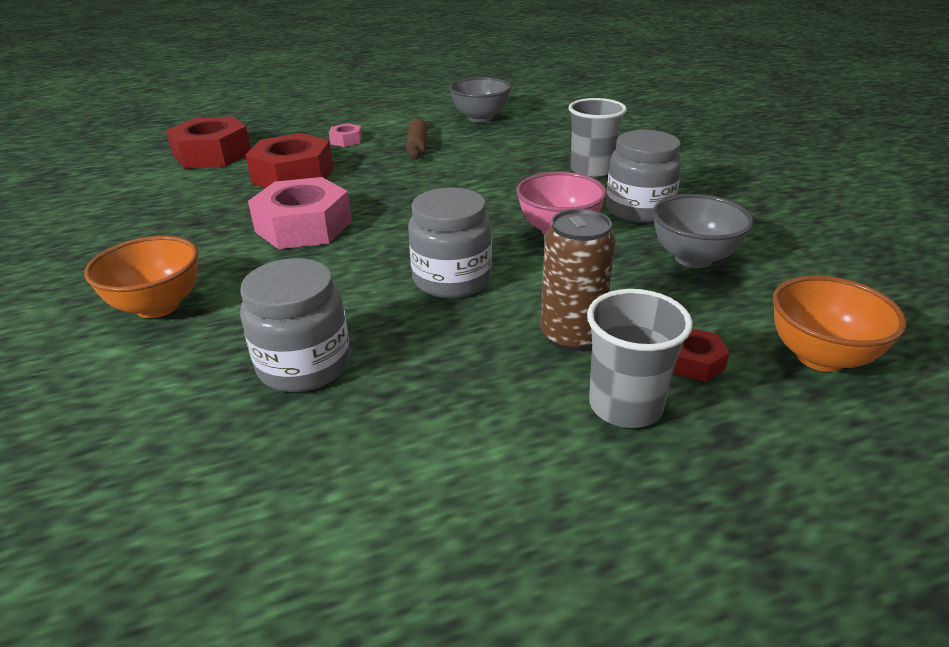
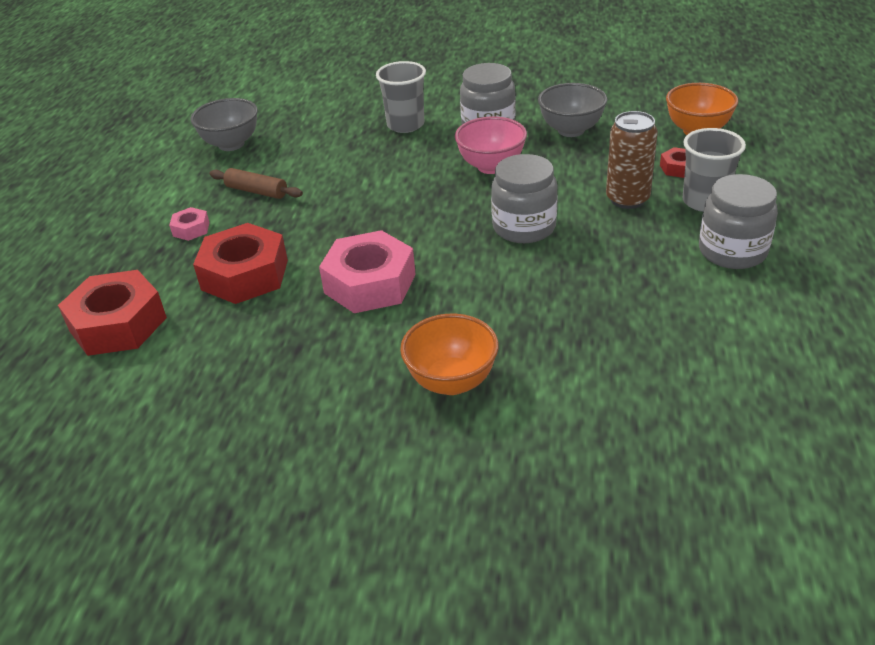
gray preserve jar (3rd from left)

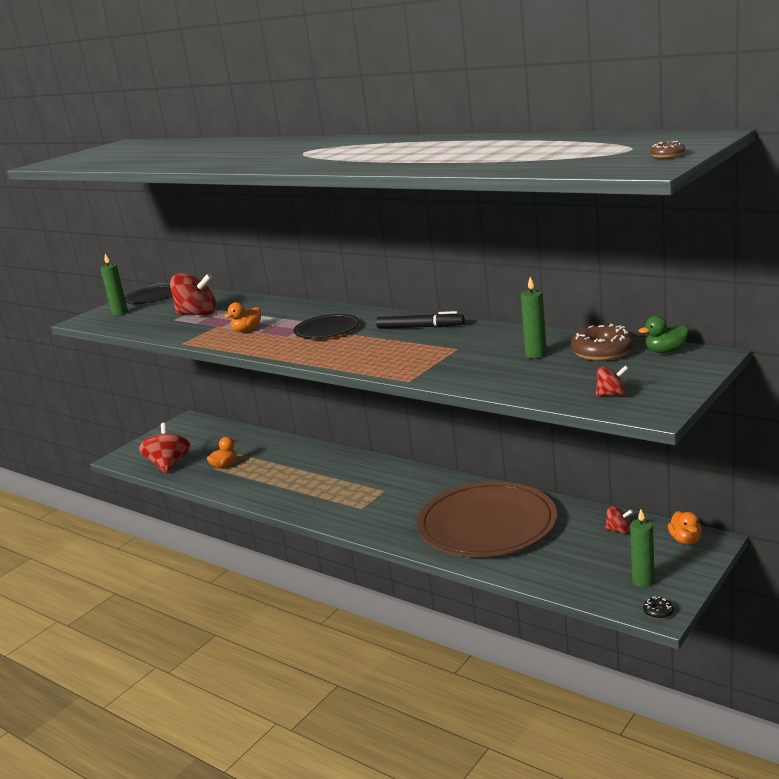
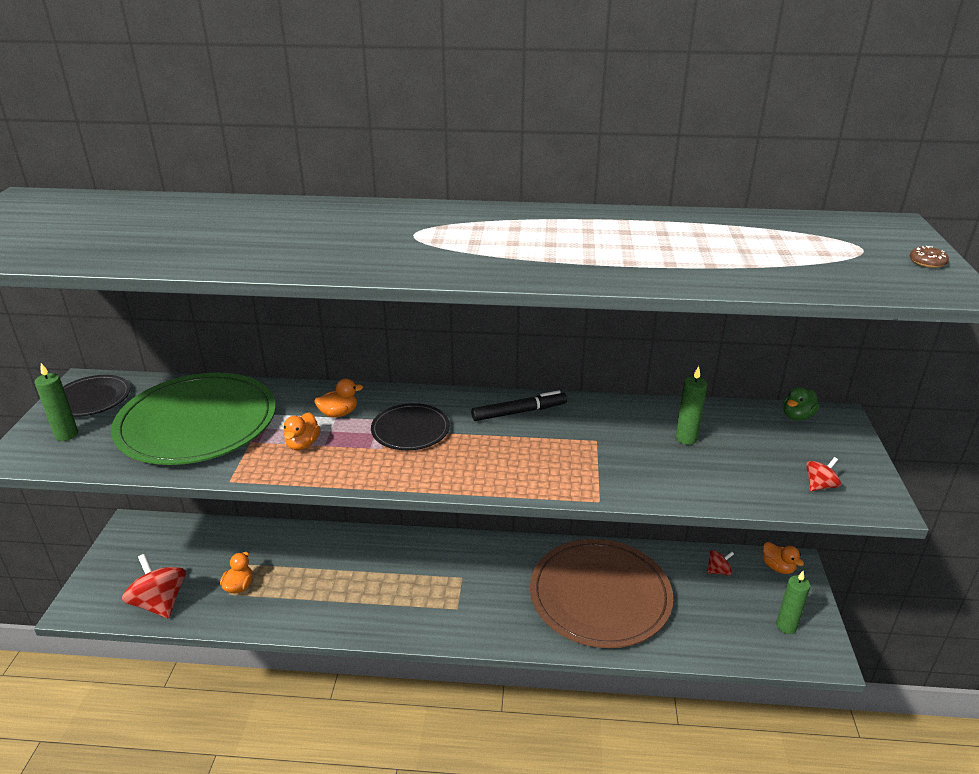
emerald plate
orange-coloured duck (3rd from left)
brown doughnut (1st from left in the first image)
black doughnut

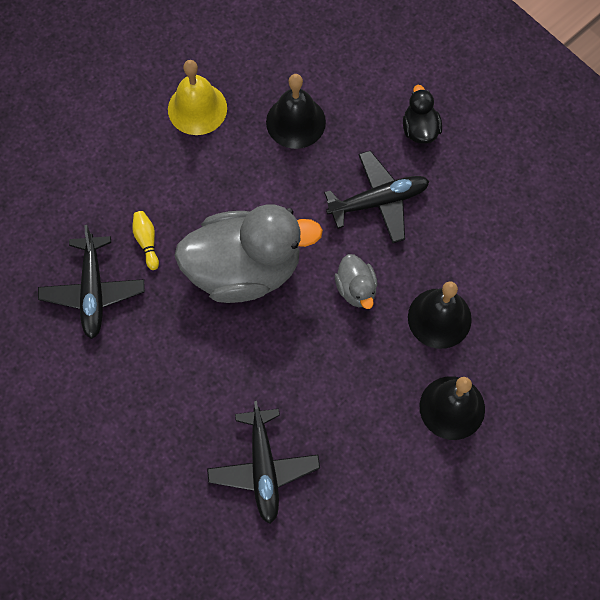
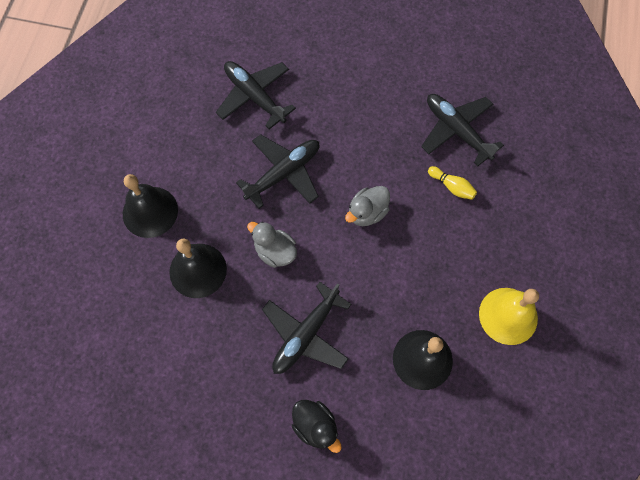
black aeroplane (2nd from left)
gray duck (2nd from left)

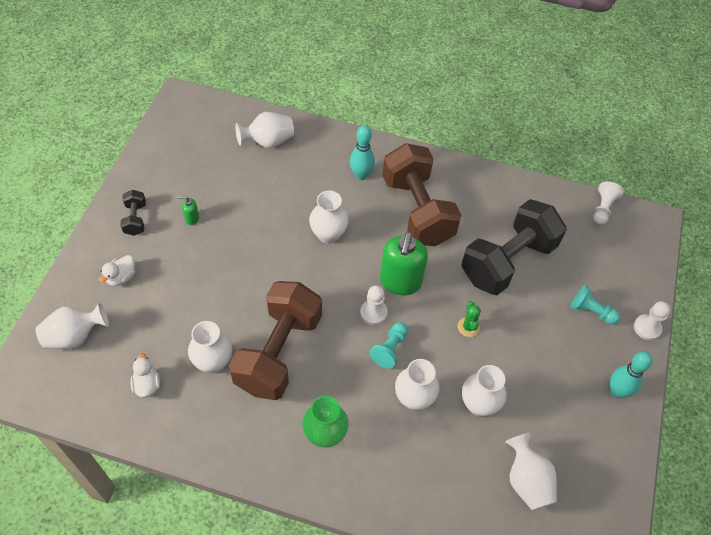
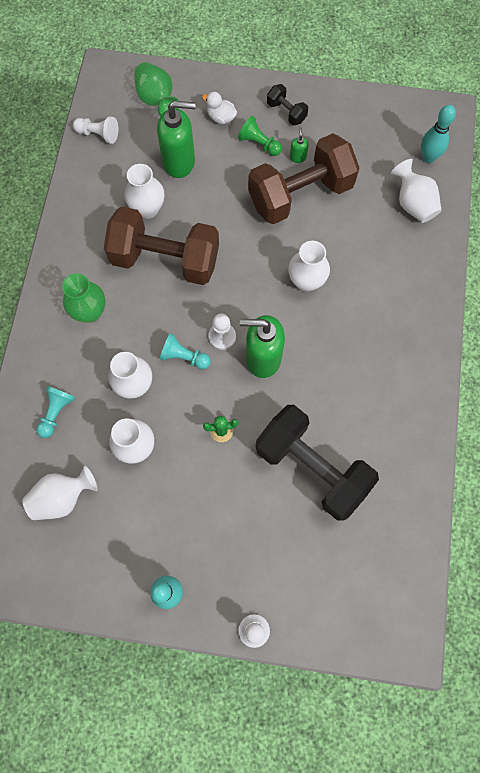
teal chess pawn (1st from left)
snow-white chess pawn (1st from left)
emerald tall vase (2nd from left)
emerald soap pump (1st from left)
emerald chess pawn
brown dumbbell (2nd from left)
black dumbbell (1st from left)
teal tenpin (2nd from left)
snow-white duck (2nd from left in the first image)

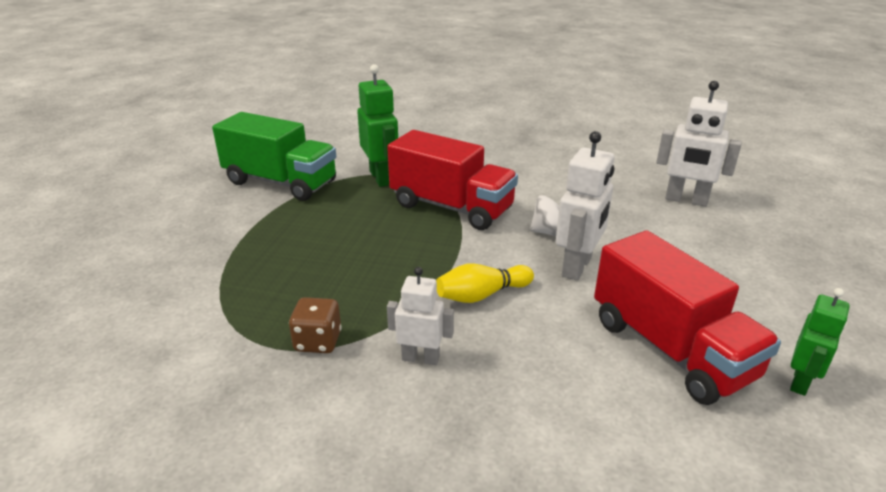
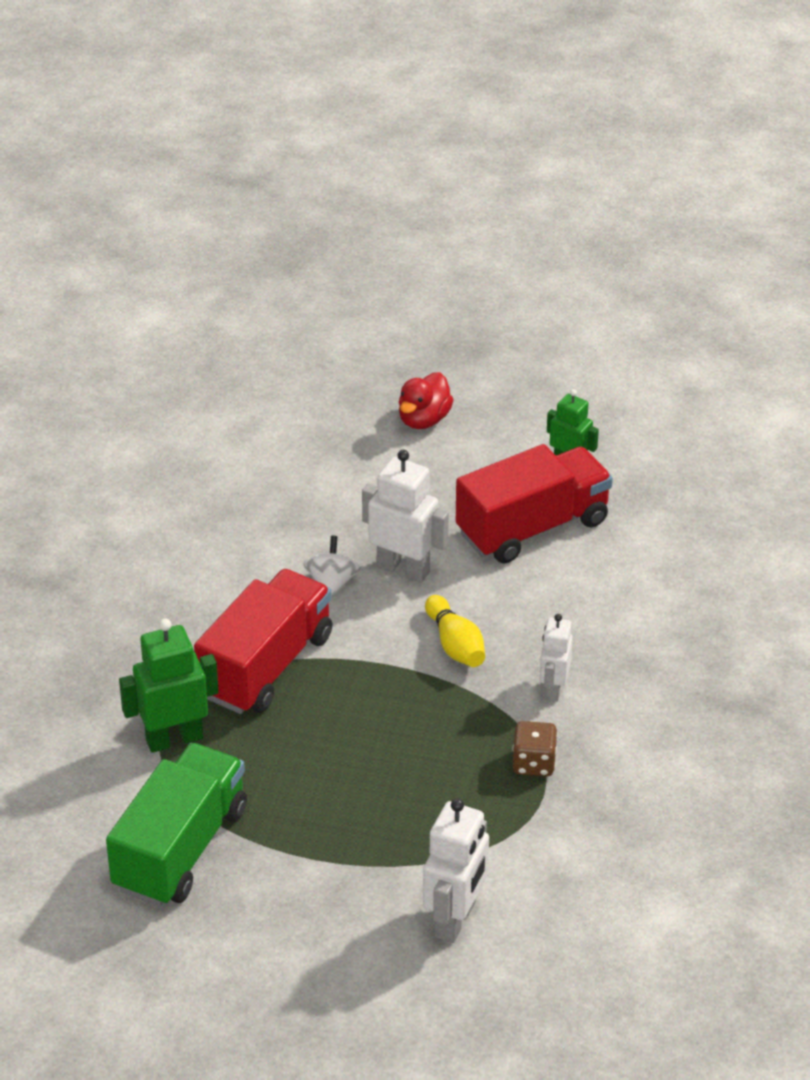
red duck
snow-white robot figure (2nd from left)

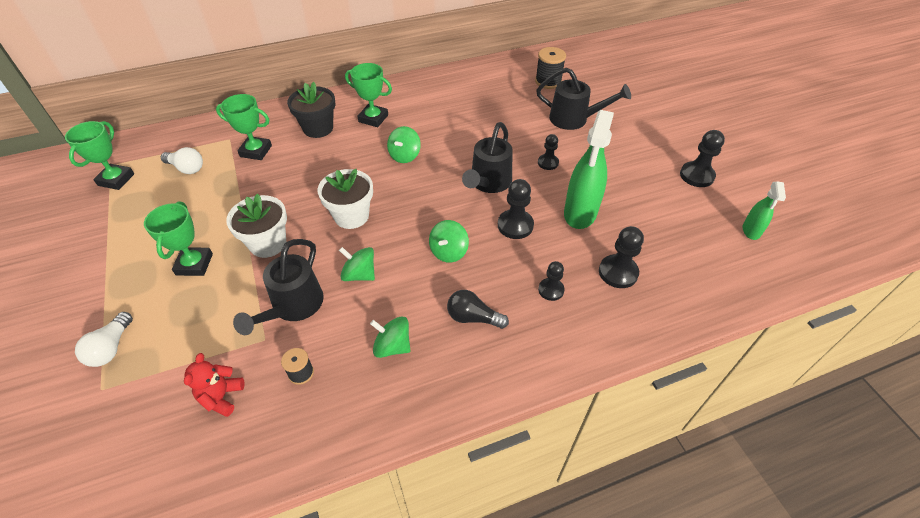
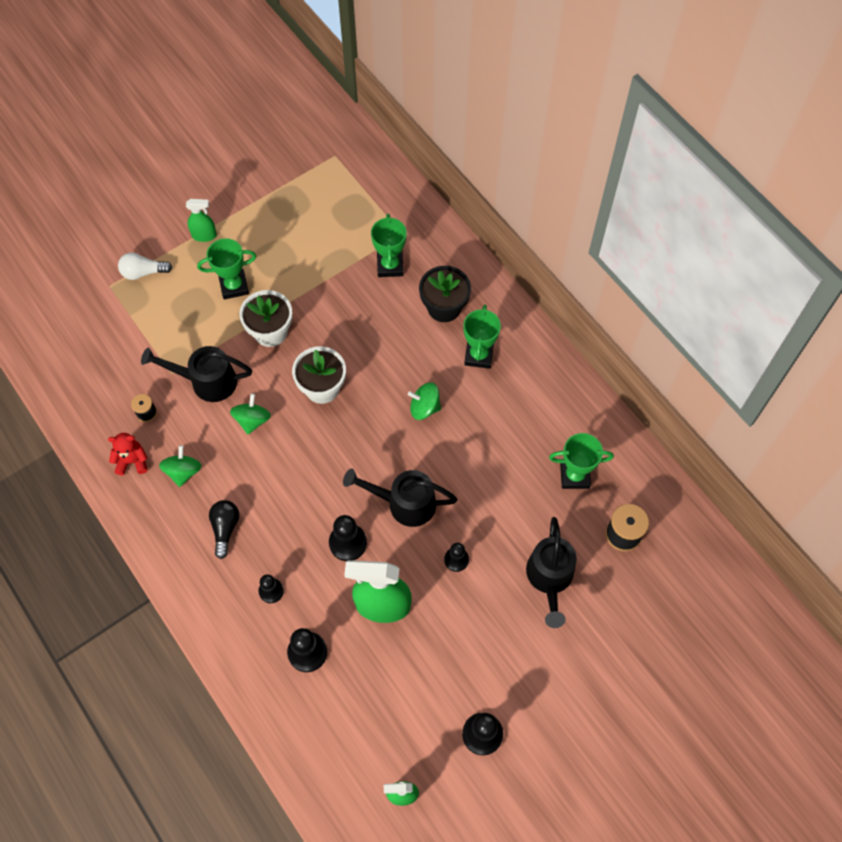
red teddy bear
emerald spray bottle (1st from left)
emerald award cup (4th from left)
snow-white lightbulb (2nd from left in the first image)
emerald toy top (4th from left in the first image)

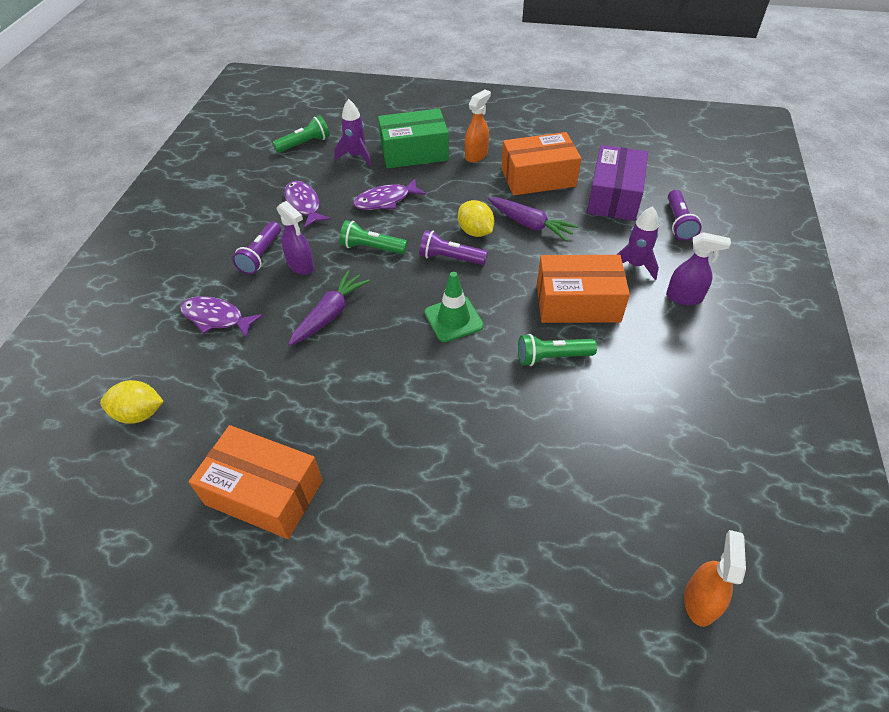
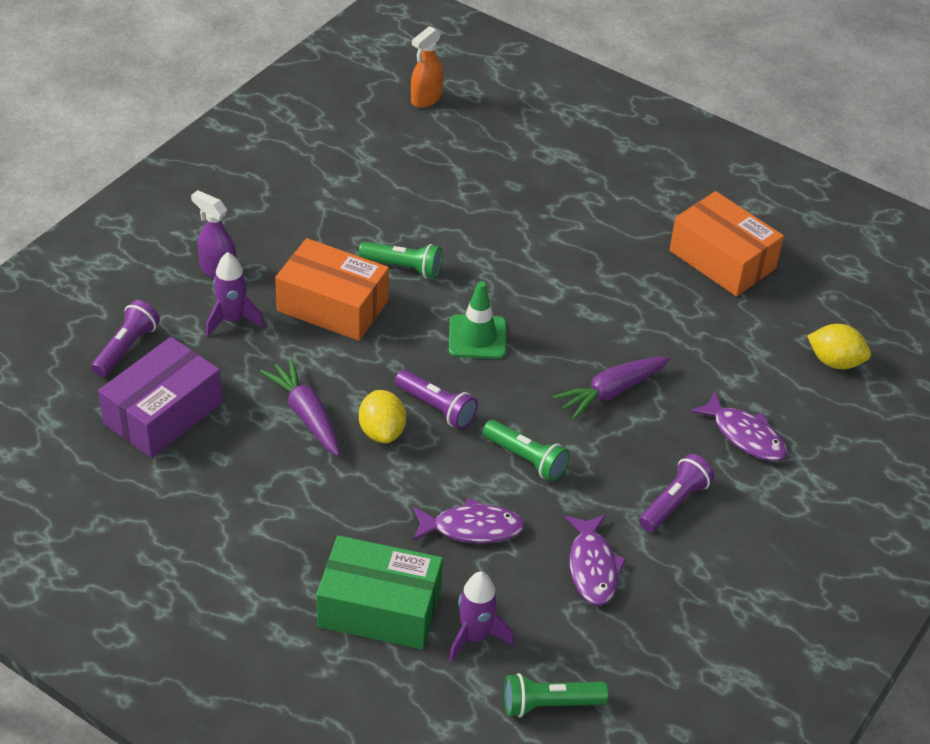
purple spray bottle (1st from left in the first image)
orange-coloured spray bottle (1st from left in the first image)
orange-coloured parcel (2nd from left in the first image)

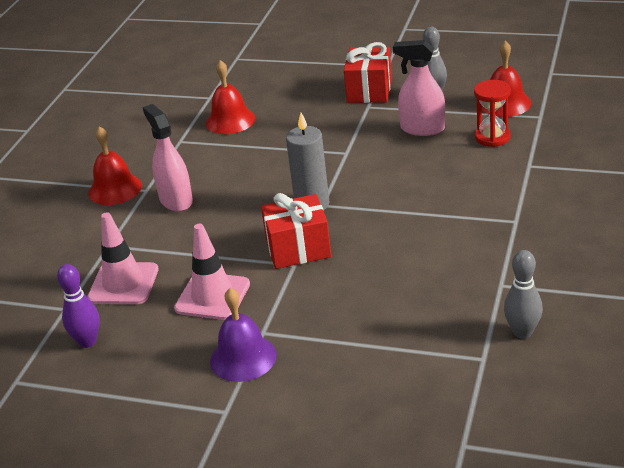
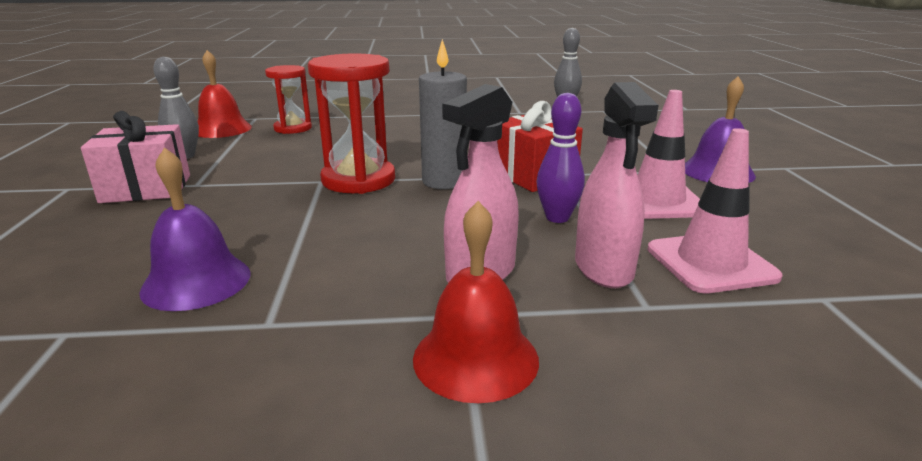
pink wrapped gift
purple bell (1st from left)
red sandglass (2nd from left)
purple tenpin
pink spray bottle (2nd from left)

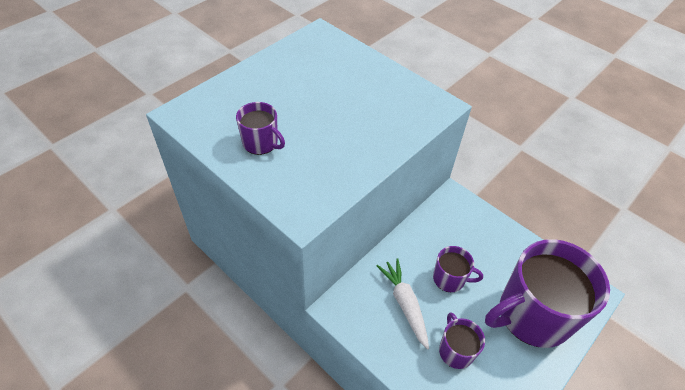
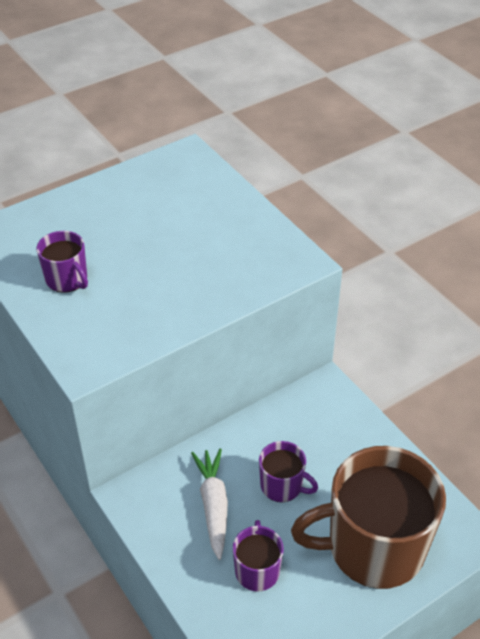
brown mug

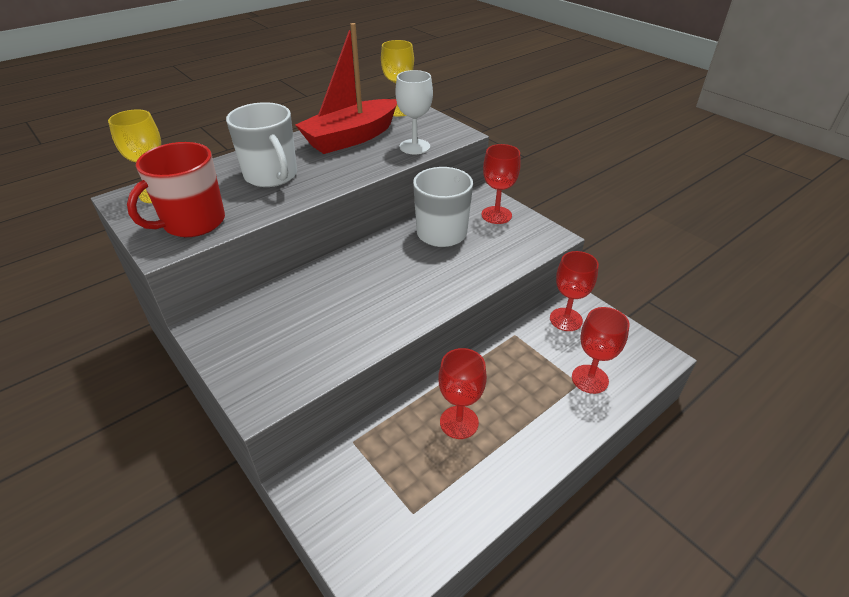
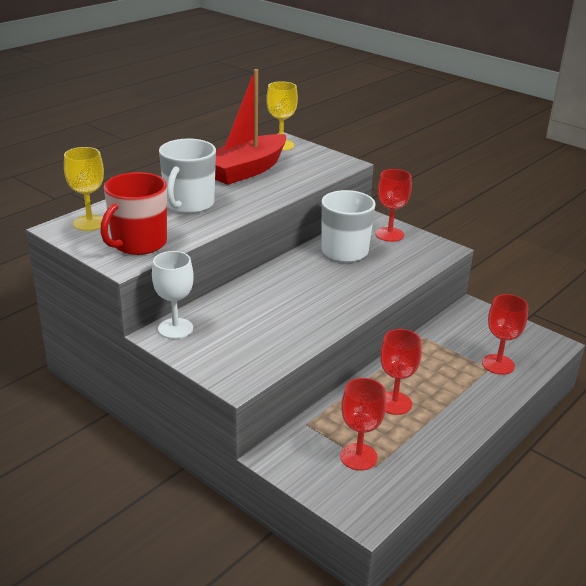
snow-white goblet
snow-white mug (1st from left)
red goblet (1st from left)

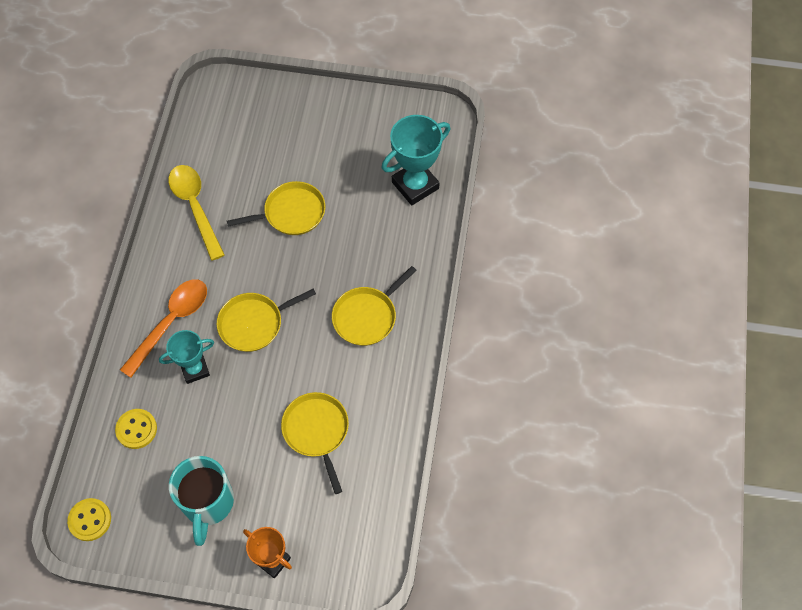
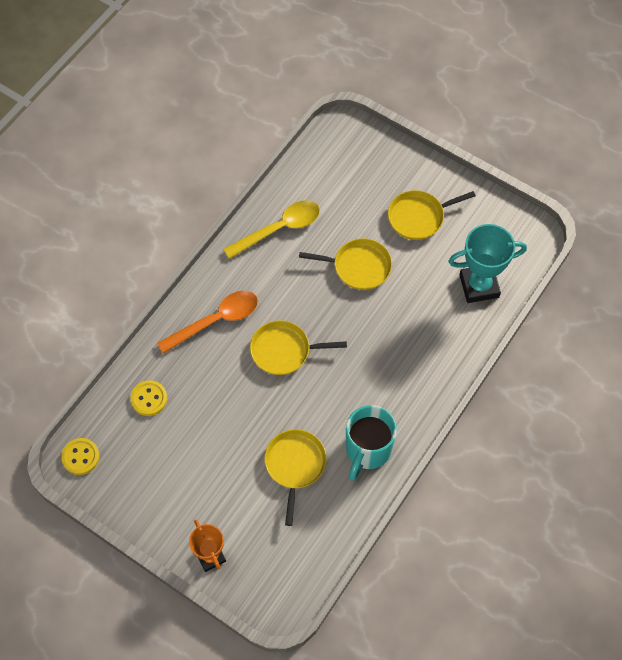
yellow tablespoon
teal mug
yellow pan (4th from left)
teal award cup (1st from left in the first image)

